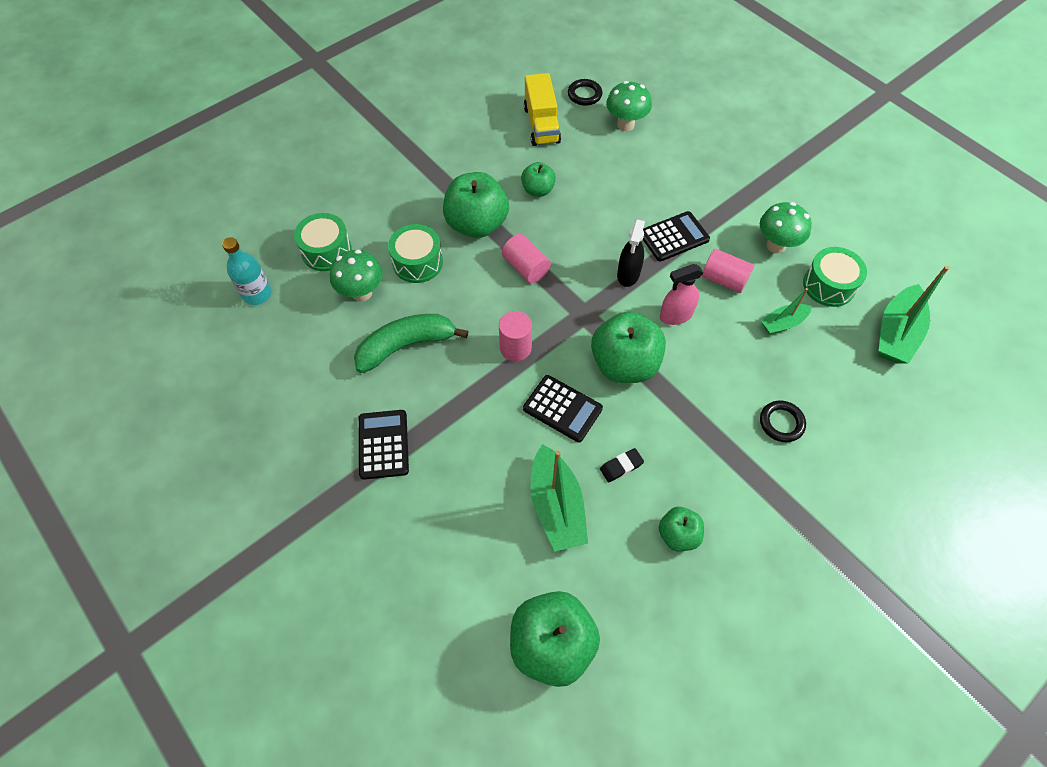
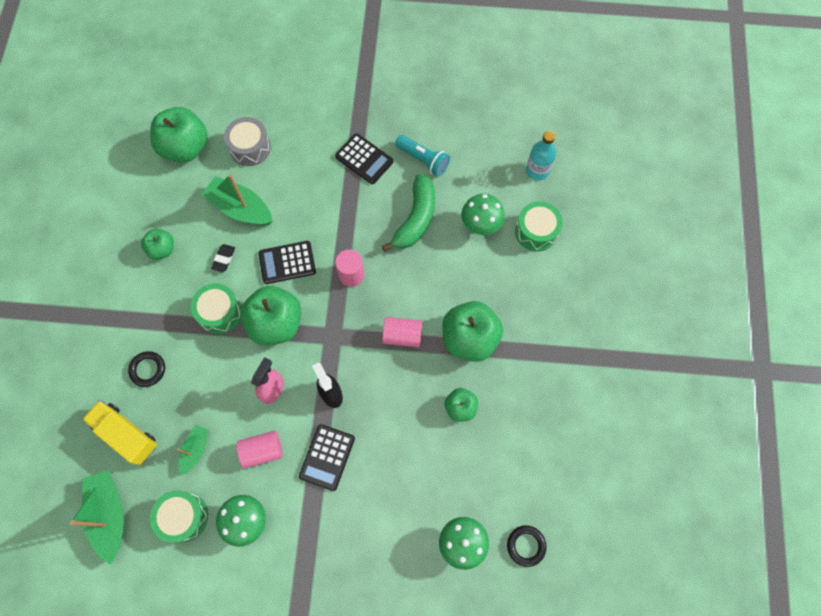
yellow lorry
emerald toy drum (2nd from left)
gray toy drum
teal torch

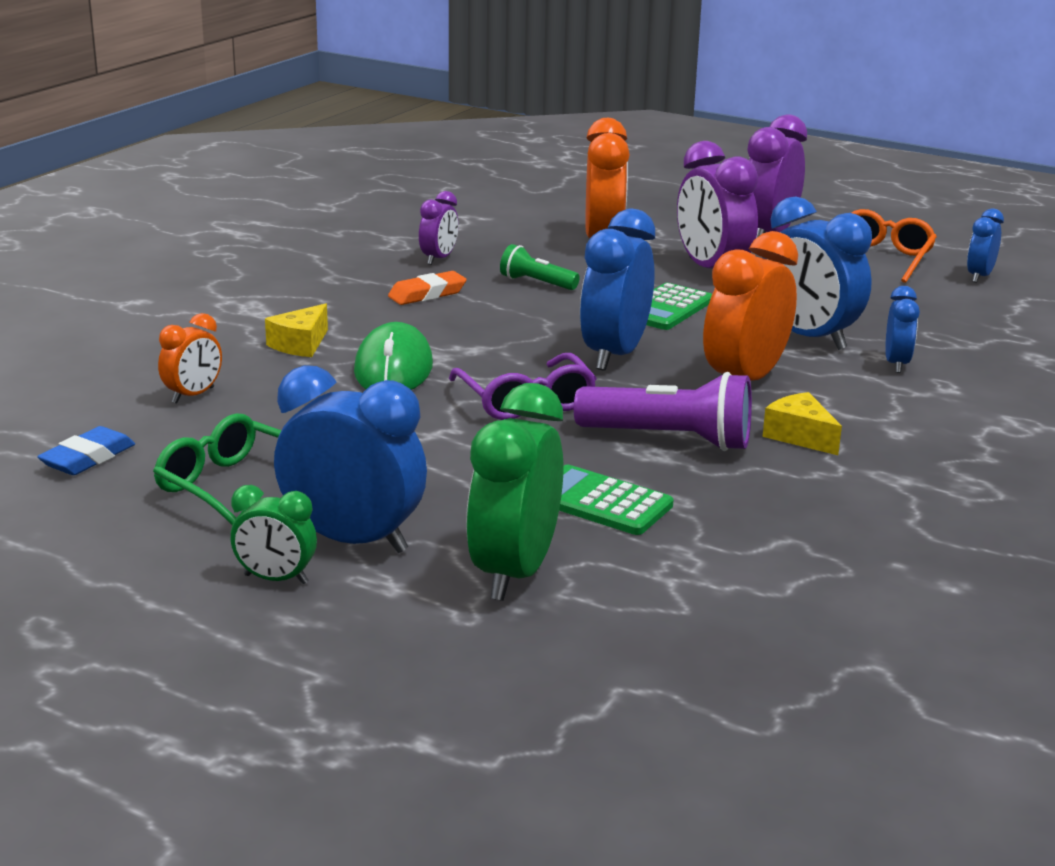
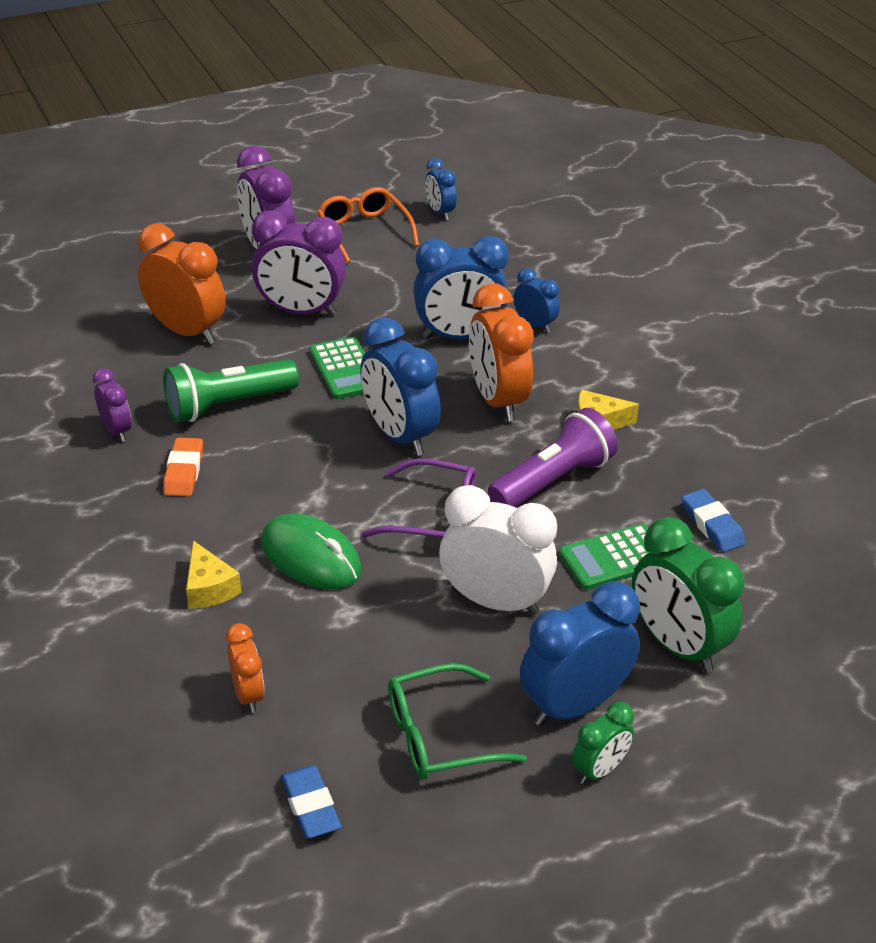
emerald torch
snow-white clock
cobalt eraser (2nd from left)

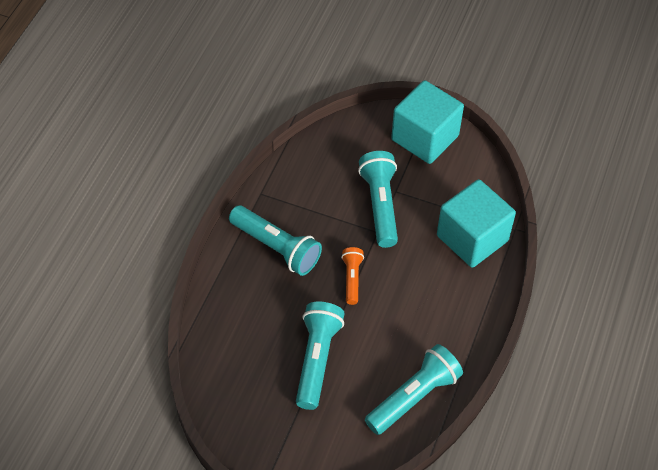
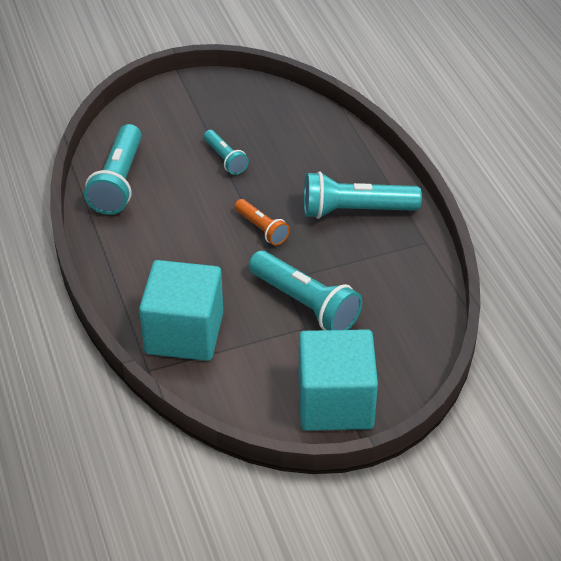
teal torch (2nd from left)

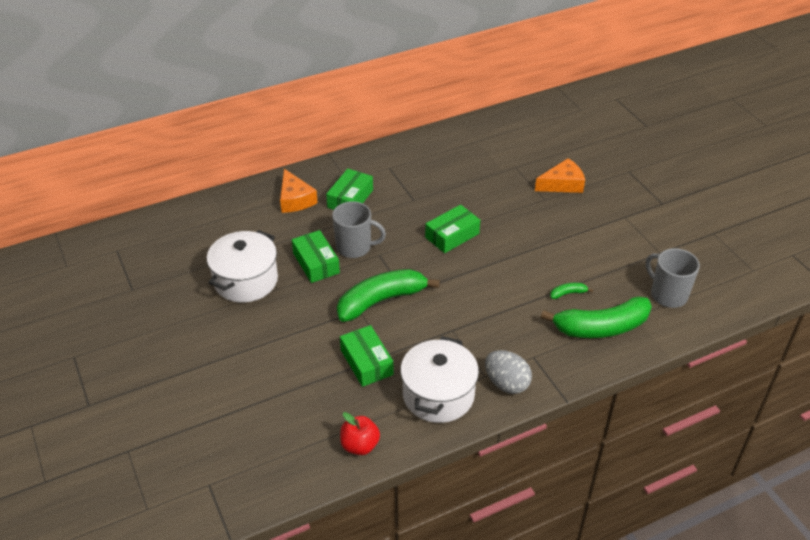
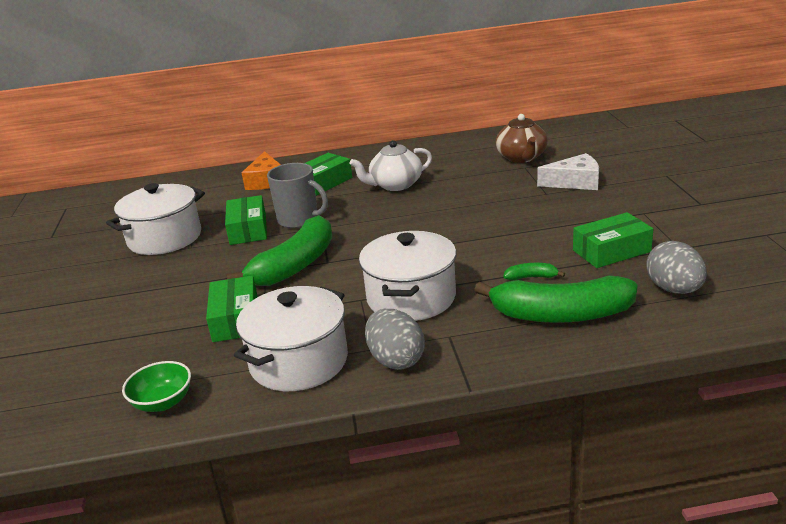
emerald deep dish
emerald banana fruit (1st from left)
snow-white tea pot
snow-white stockpot (3rd from left)
brown tea pot
snow-white piece of cheese
emerald parcel (4th from left)
gray egg (2nd from left)

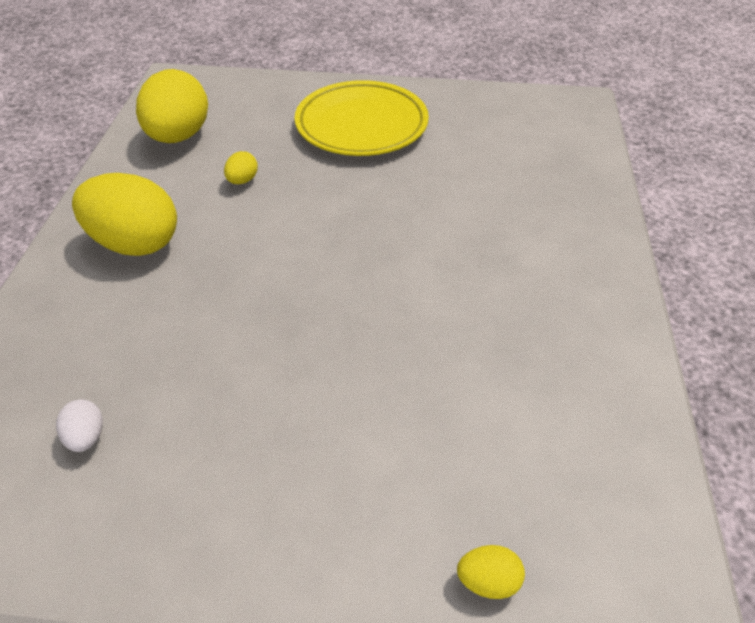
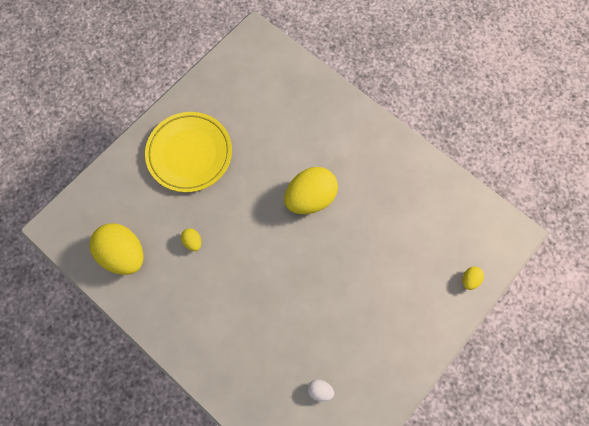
yellow egg (3rd from left)

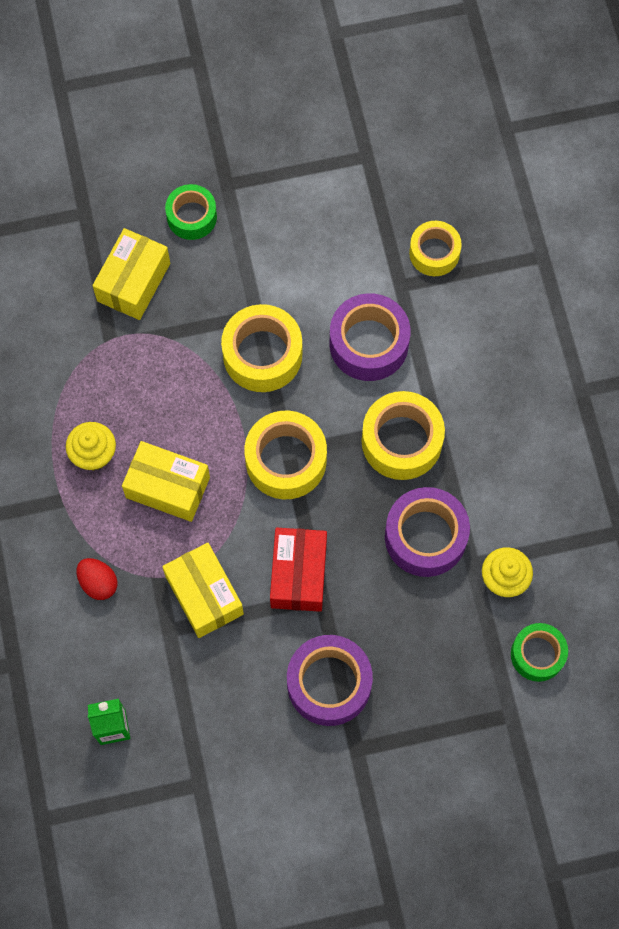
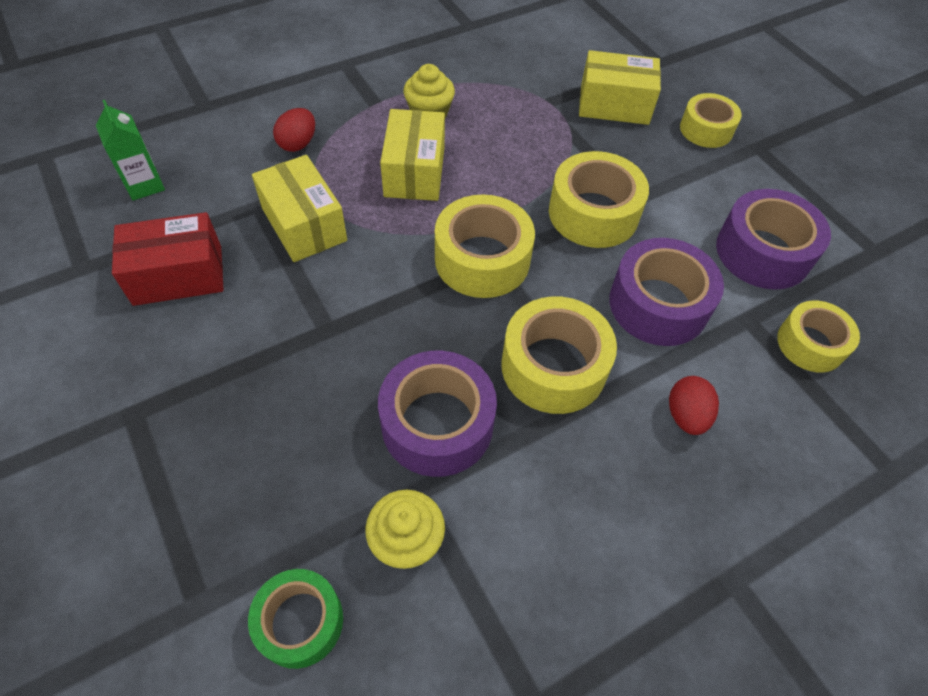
red parcel
yellow parcel (1st from left)
red egg (2nd from left)
yellow tape (4th from left)
purple tape (3rd from left)

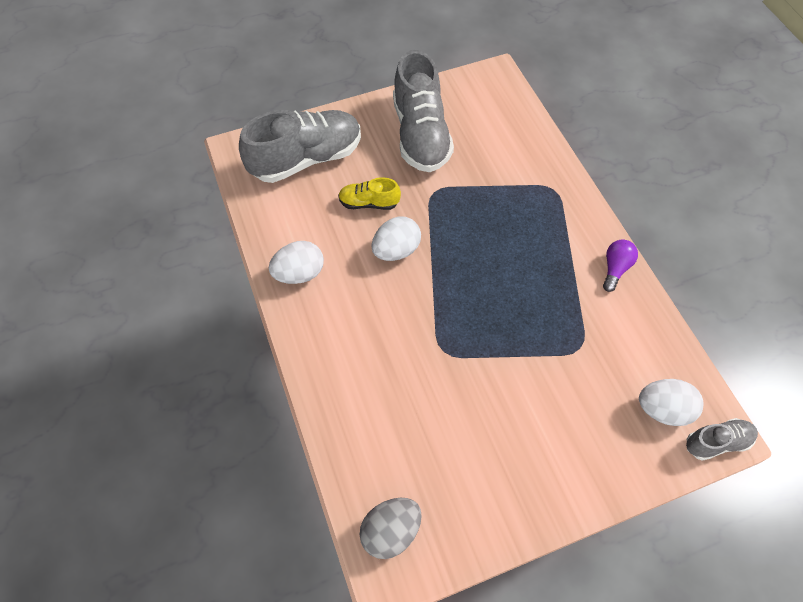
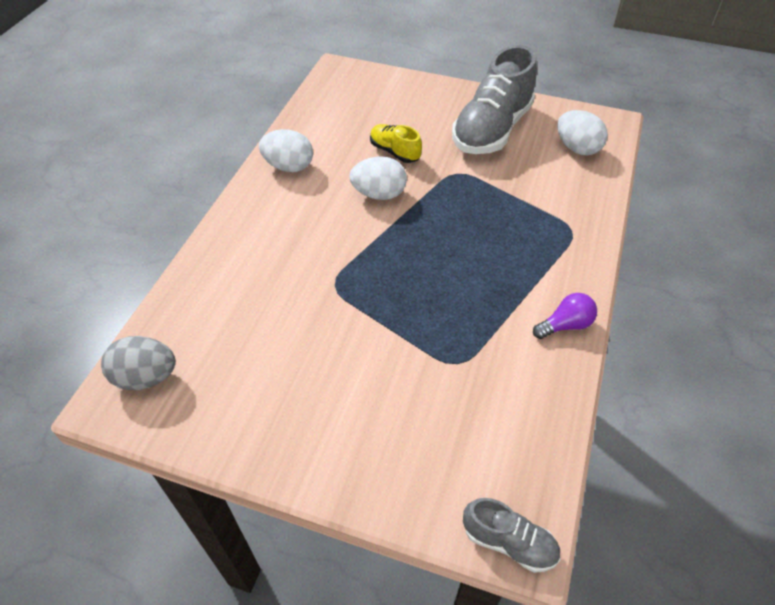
snow-white egg (3rd from left)
gray lace-up shoe (1st from left in the first image)

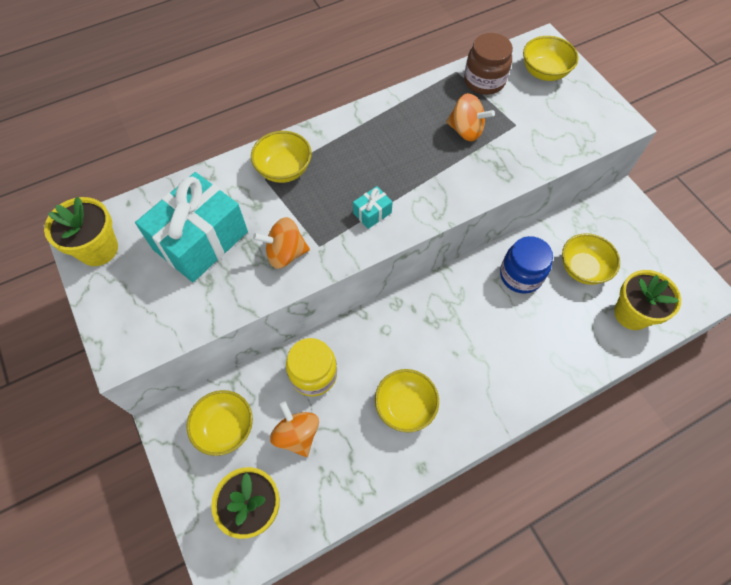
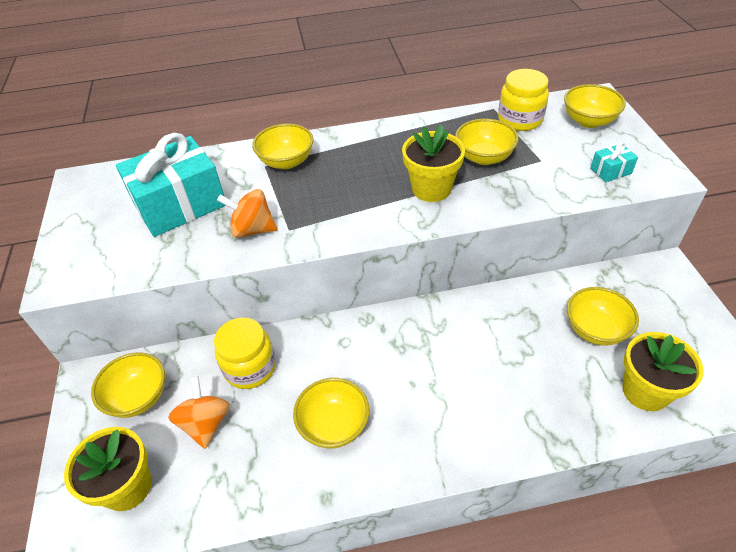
yellow flower pot (2nd from left)
yellow deep dish (4th from left)
yellow preserve jar (2nd from left)
teal wrapped gift (2nd from left)
cobalt preserve jar

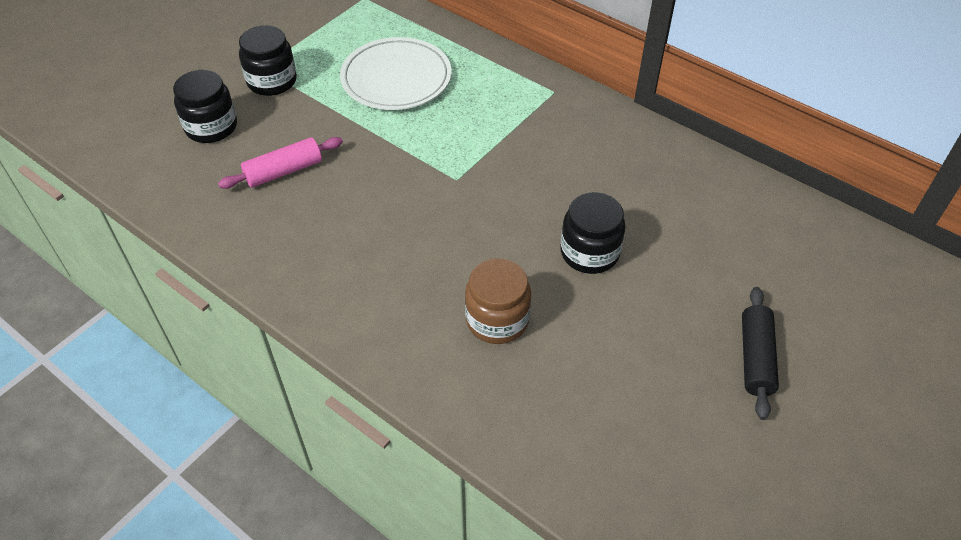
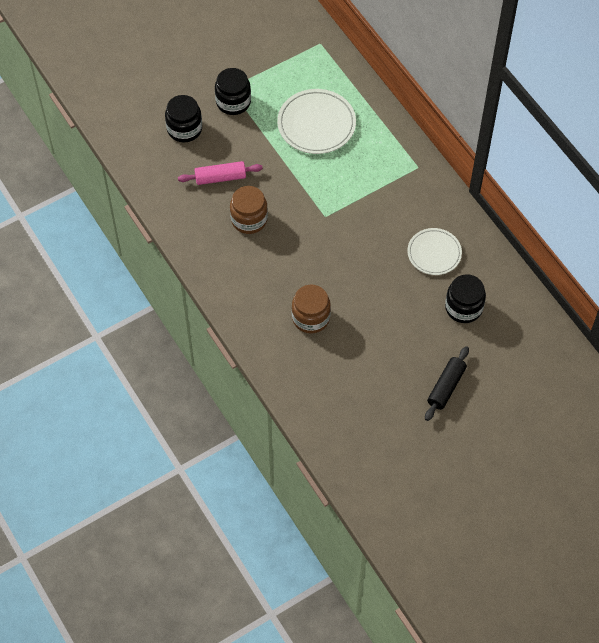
brown preserve jar (1st from left)
snow-white plate (2nd from left)
black preserve jar (3rd from left)

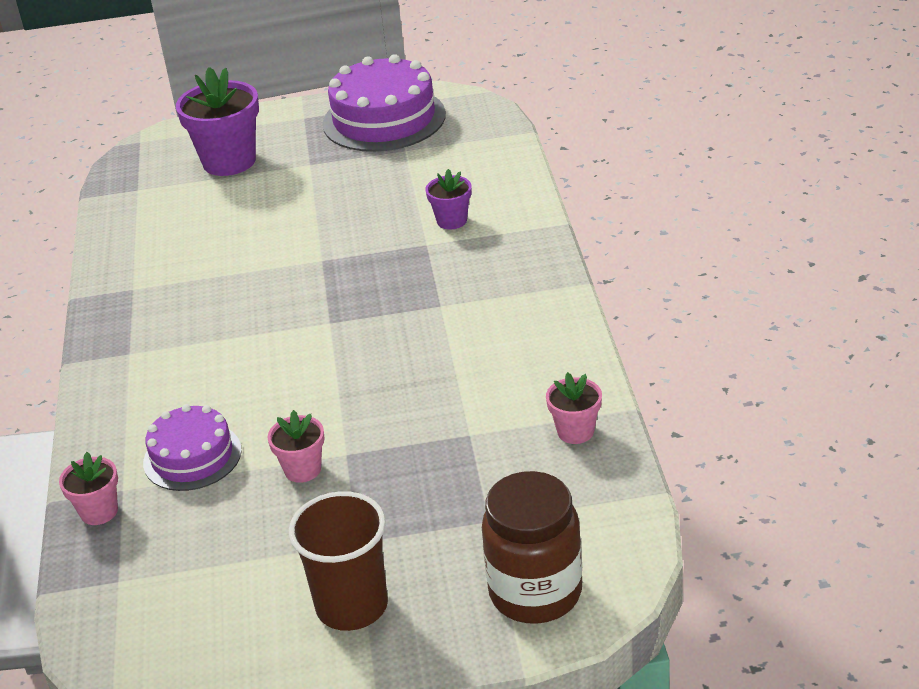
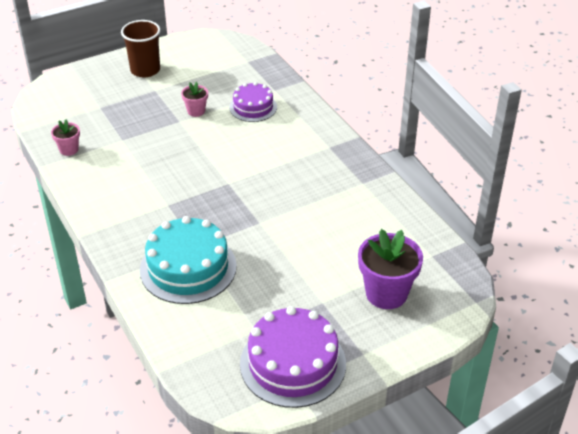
teal gateau
pink flower pot (1st from left in the first image)
brown preserve jar

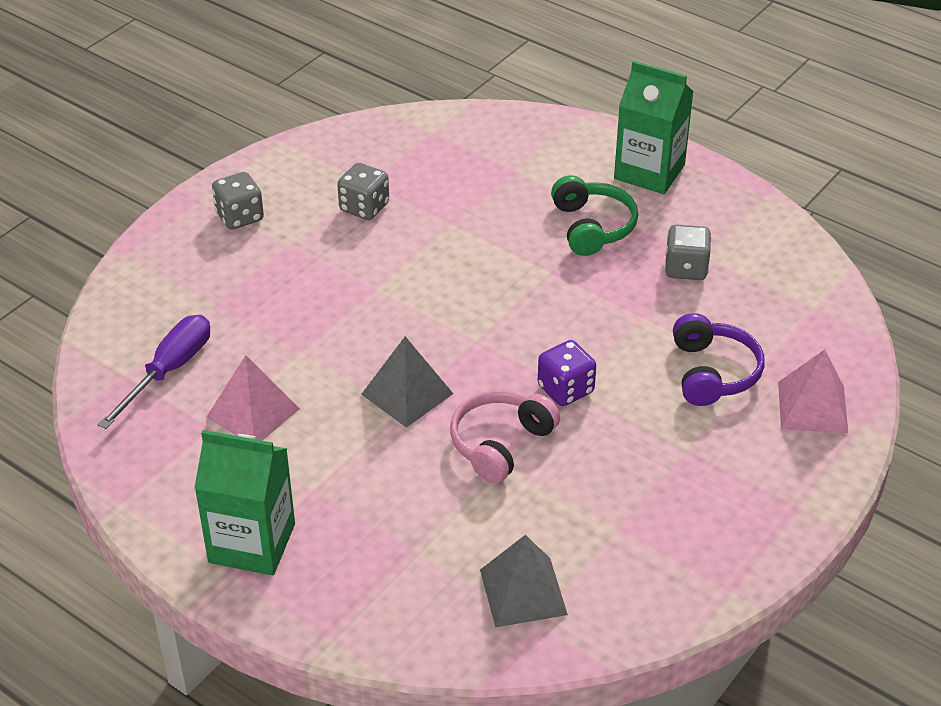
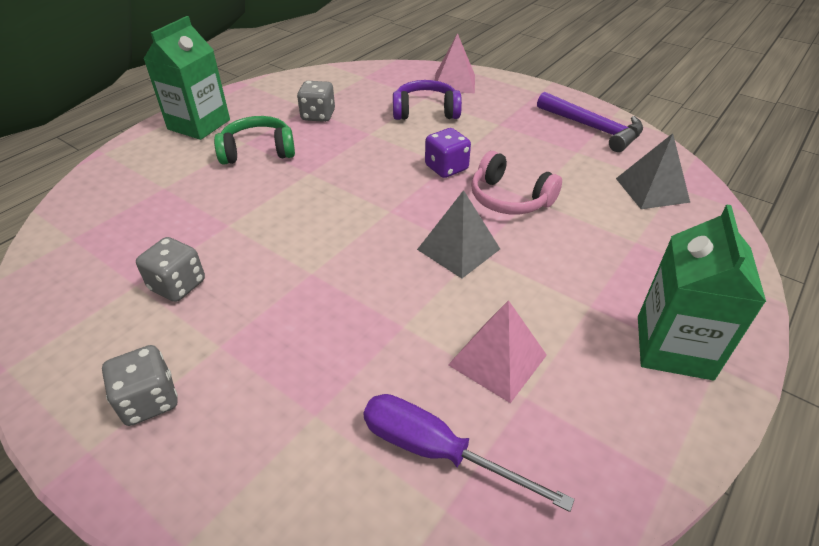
purple claw hammer

